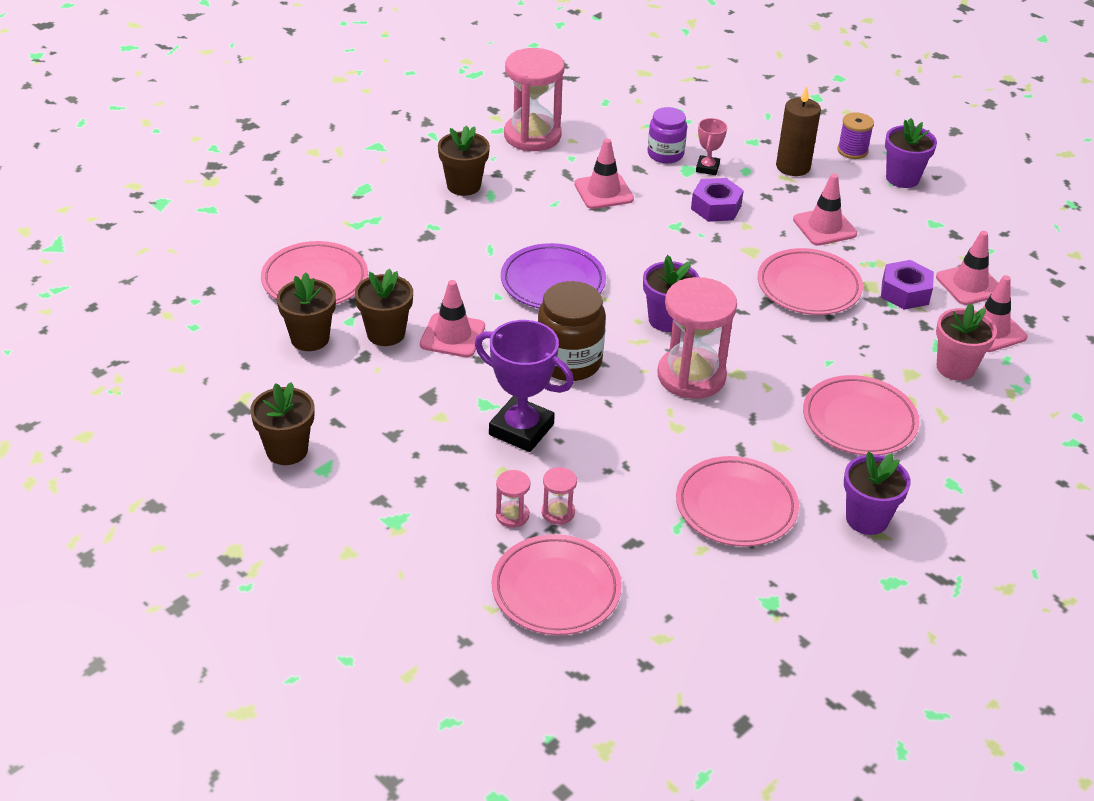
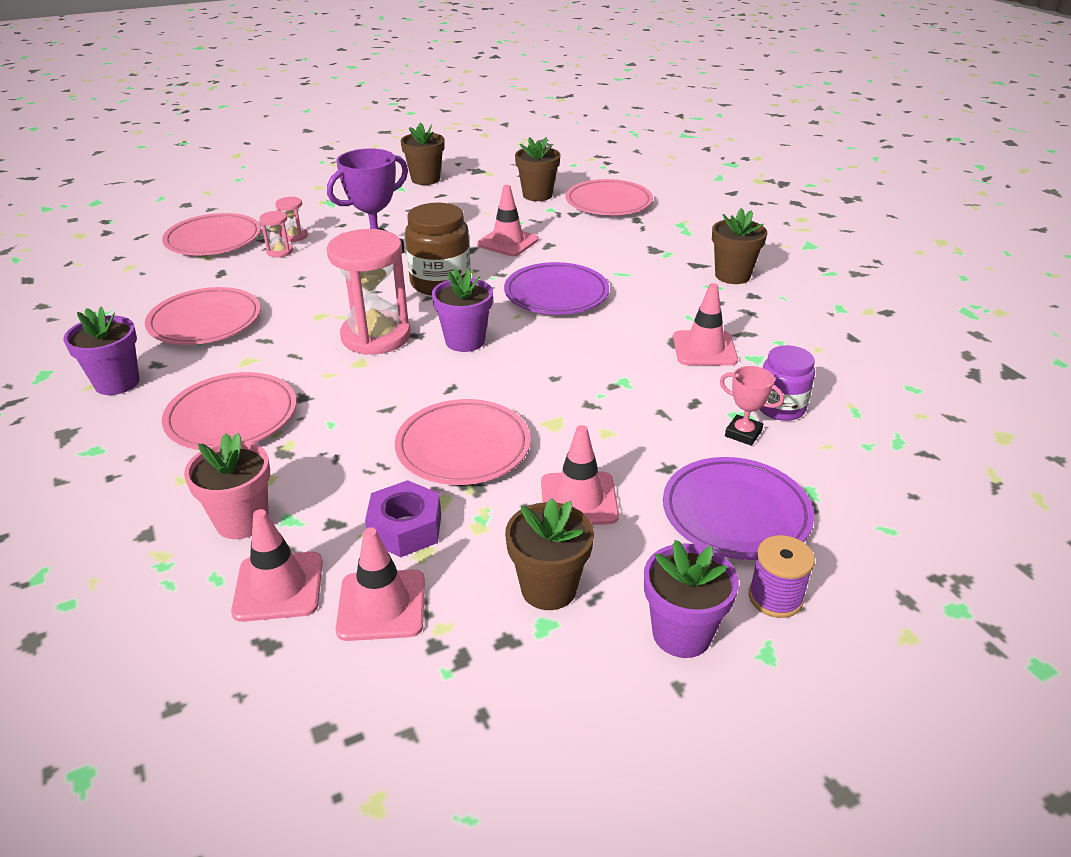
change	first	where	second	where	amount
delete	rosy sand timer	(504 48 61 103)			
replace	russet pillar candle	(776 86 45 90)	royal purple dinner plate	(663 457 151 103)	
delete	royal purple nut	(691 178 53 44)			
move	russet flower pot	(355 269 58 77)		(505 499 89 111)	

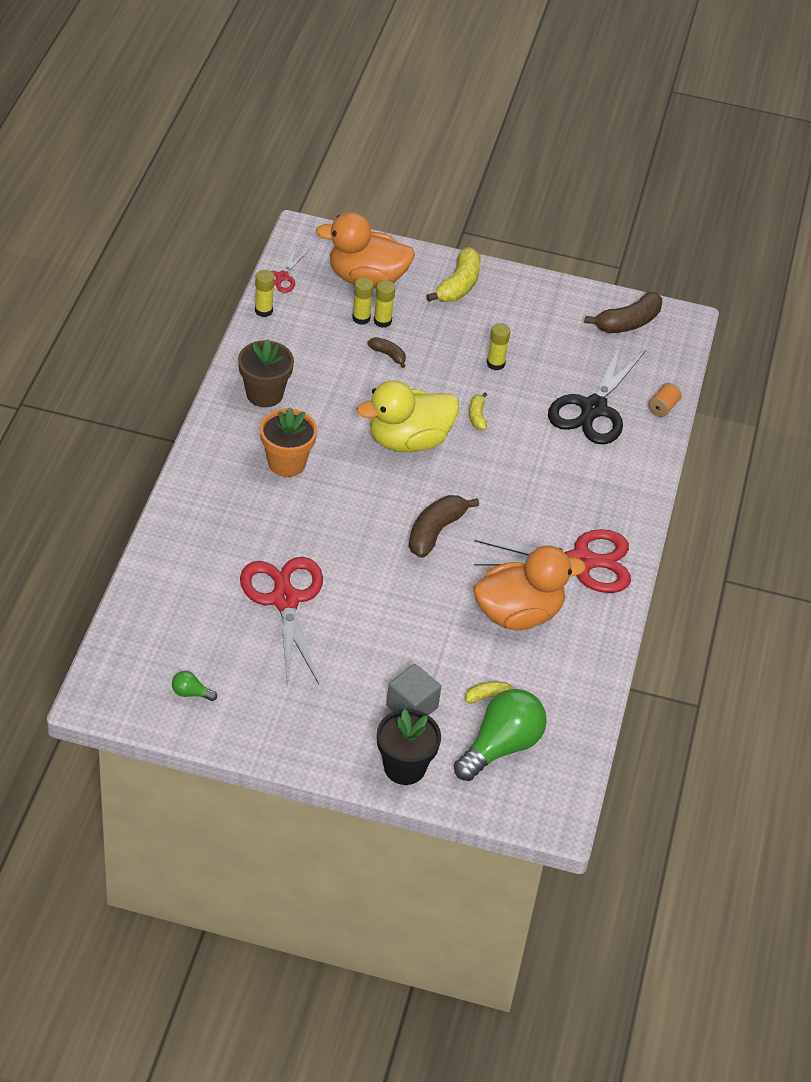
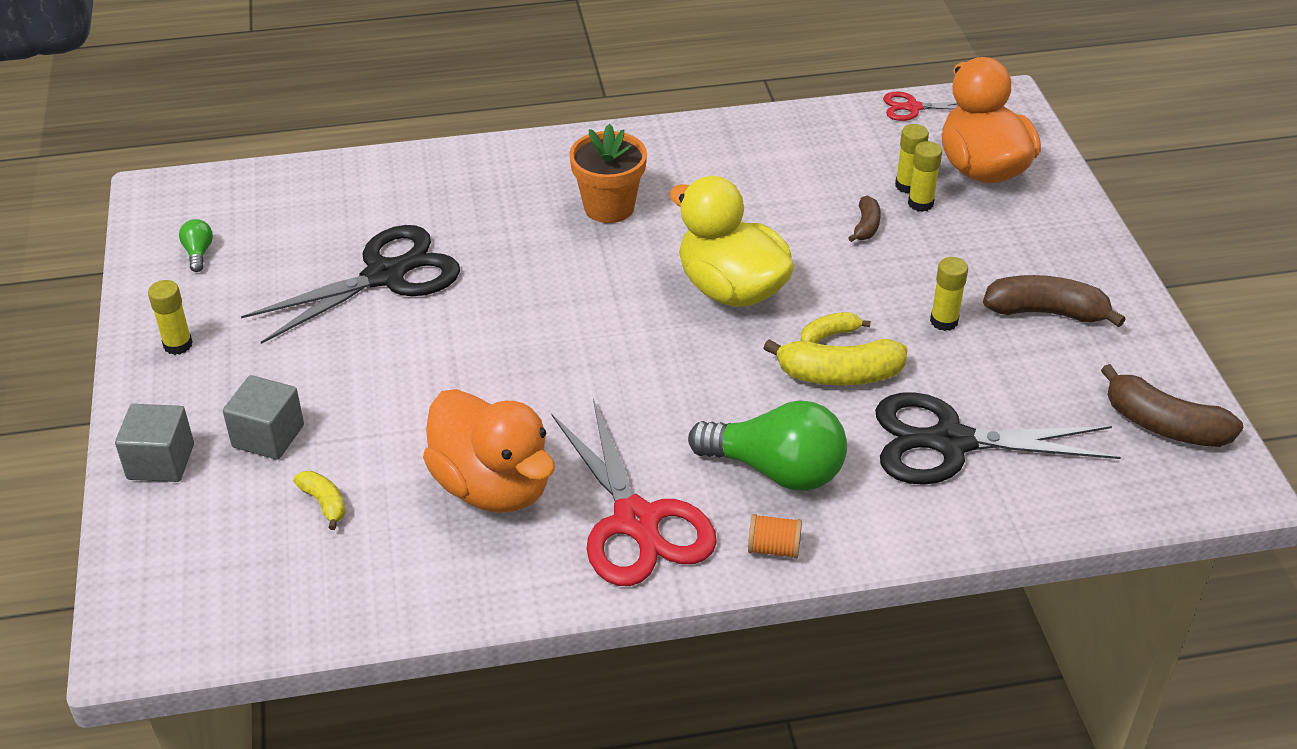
change	first	where	second	where	amount
move	yellow banana fruit	(426 247 55 55)		(764 339 144 47)	
move	yellow glue	(255 270 20 47)		(148 280 45 75)	
delete	russet flower pot	(238 339 56 68)			
move	bright orange spool	(648 383 34 34)		(748 514 54 45)	
move	russet banana fruit	(409 495 70 63)		(983 275 142 52)	
recolor	scarlet shears	(240 557 83 129)	jet-black shears	(241 225 219 119)	
move	emerald light bulb	(454 689 93 92)		(688 400 159 91)	
replace	jet-black flower pot	(377 709 64 76)	gray block	(115 404 79 78)	

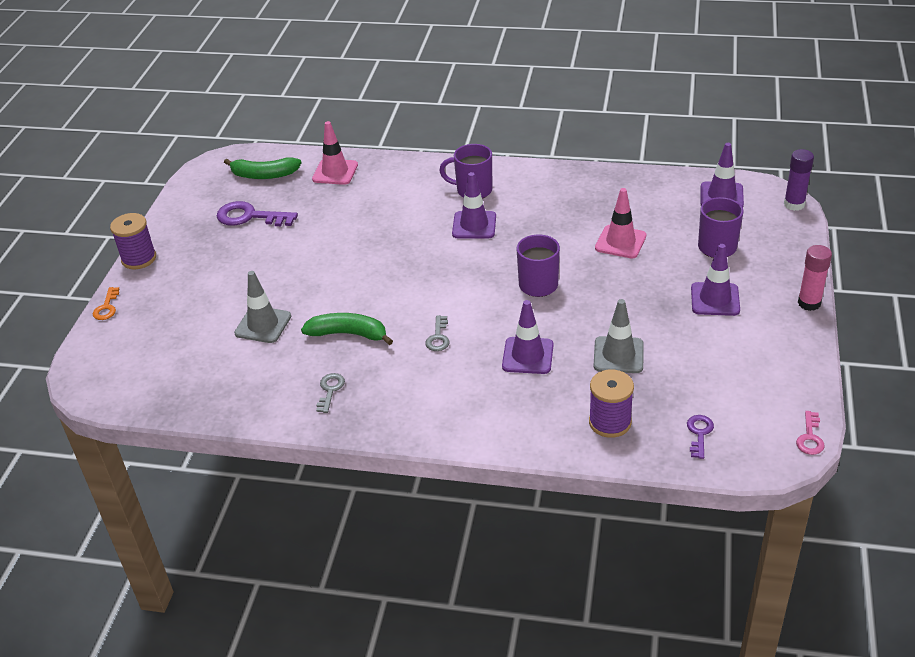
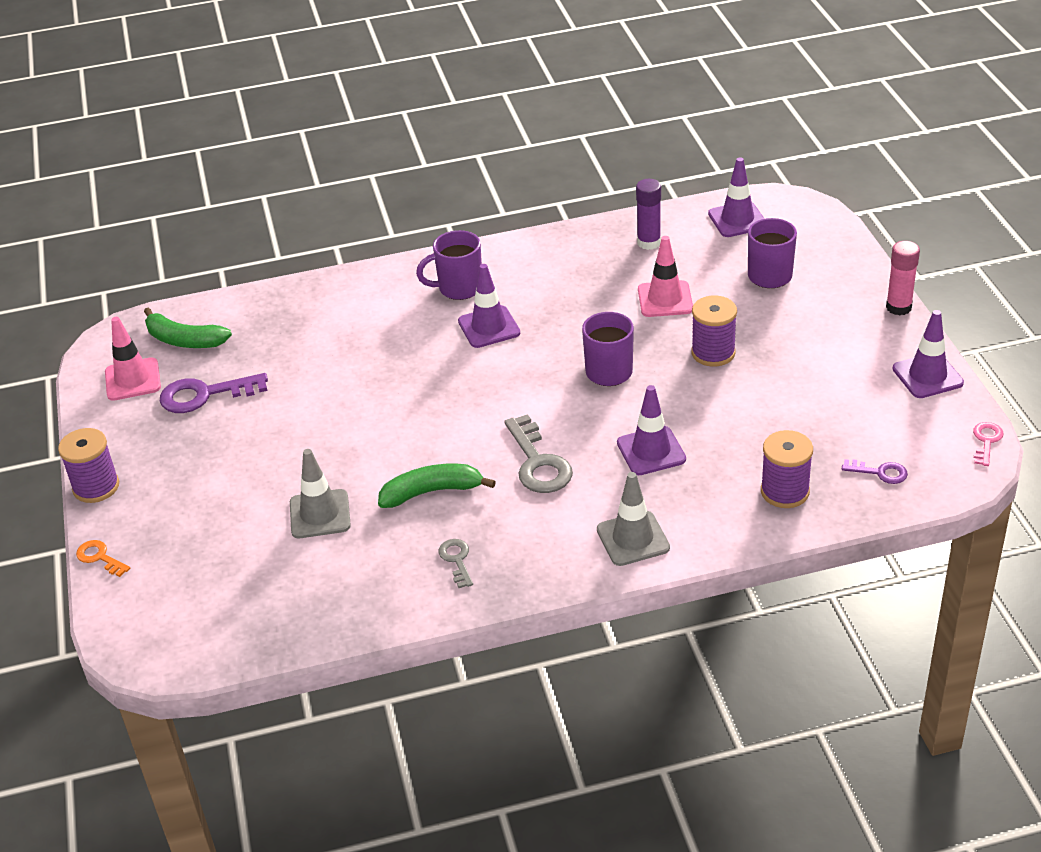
change	first	where	second	where	amount
move	rosy road cone	(312 121 46 64)		(105 317 56 84)	
move	royal purple glue	(784 149 30 62)		(636 179 25 71)	
rotate	emerald banana fruit	(224 157 78 22)		(144 307 88 41)	45 degrees clockwise
move	royal purple road cone	(691 244 49 72)		(893 310 71 88)	
rotate	bright orange latchkey	(93 287 26 33)		(76 540 54 37)	150 degrees clockwise
move	gray road cone	(594 299 50 74)		(597 472 73 94)	
resize	gray latchkey	(425 315 24 36)		(504 414 69 79)	x1.84
rotate	rosy latchkey	(796 411 29 44)		(973 422 31 44)	150 degrees counterclockwise
rotate	royal purple latchkey	(687 415 27 44)		(842 459 66 25)	120 degrees clockwise
insert			royal purple spool	(691 296 46 70)	

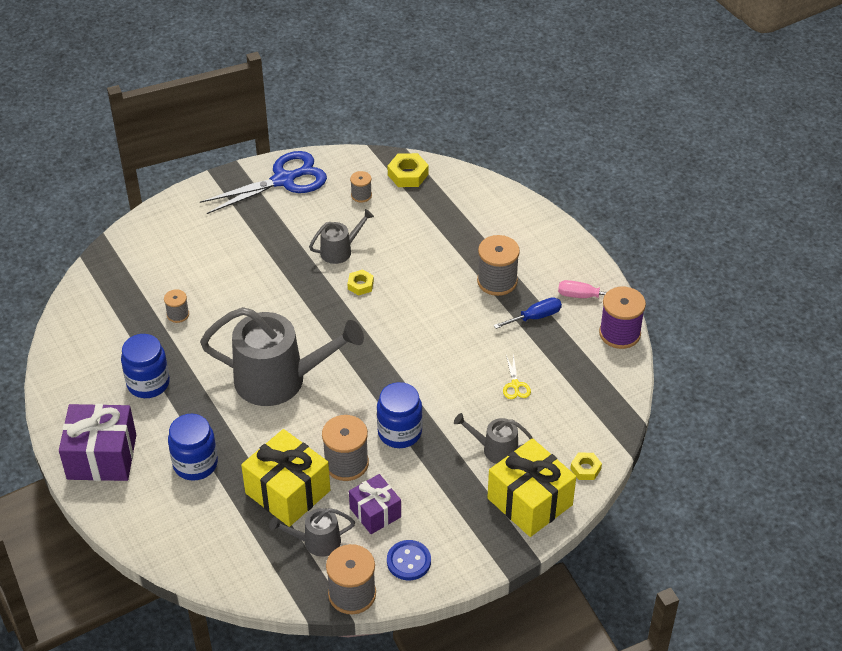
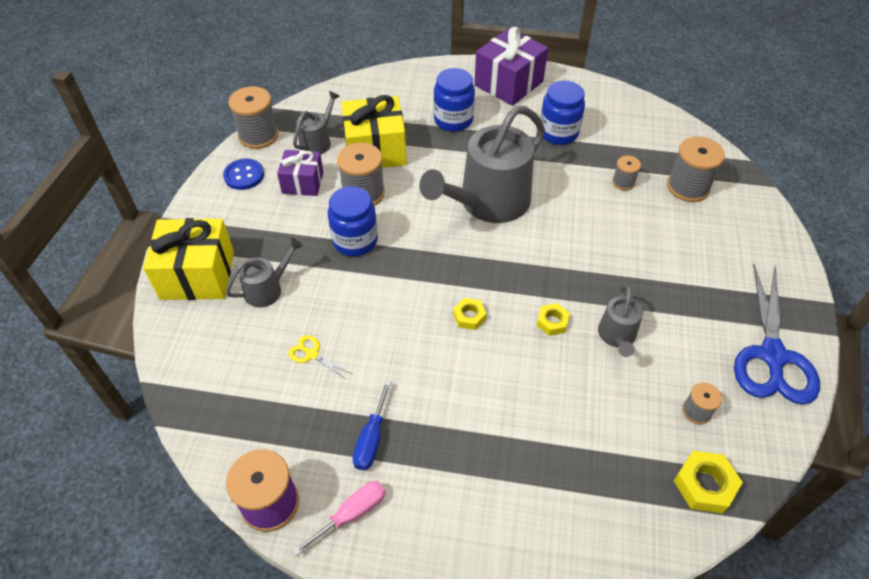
change	first	where	second	where	amount
move	gray spool	(477 235 43 61)		(667 137 58 65)	
move	yellow nut	(570 453 32 27)		(453 298 34 32)	

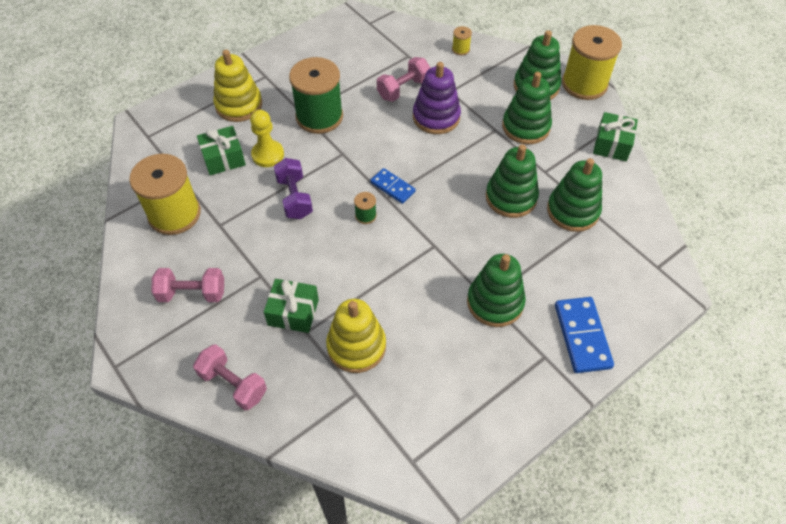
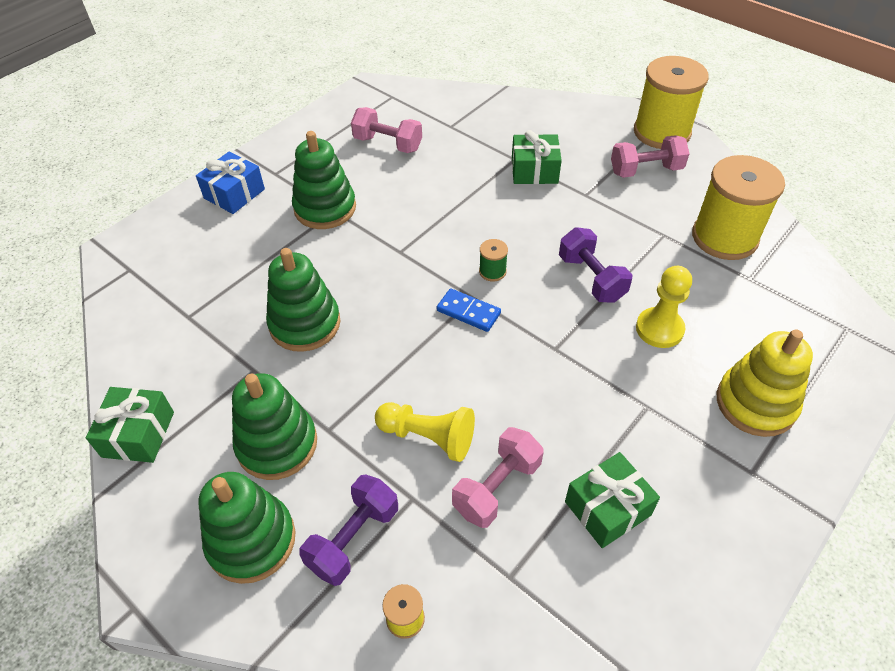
change	first	where	second	where	amount
move	yellow spool	(562 25 60 75)		(634 56 75 93)	
delete	emerald spool	(289 57 54 77)			
replace	royal purple ring stacker	(413 62 48 72)	yellow pawn	(375 402 100 60)	
move	emerald wrapped gift	(197 126 49 49)		(565 452 95 96)	
delete	emerald ring stacker	(547 158 55 74)			
replace	royal blue domino tile	(555 297 59 76)	royal blue wrapped gift	(196 152 69 62)	
delete	yellow ring stacker	(326 299 60 74)			
move	rosy free weight	(193 344 74 67)		(351 107 71 46)	
insert			royal purple free weight	(299 475 99 111)	

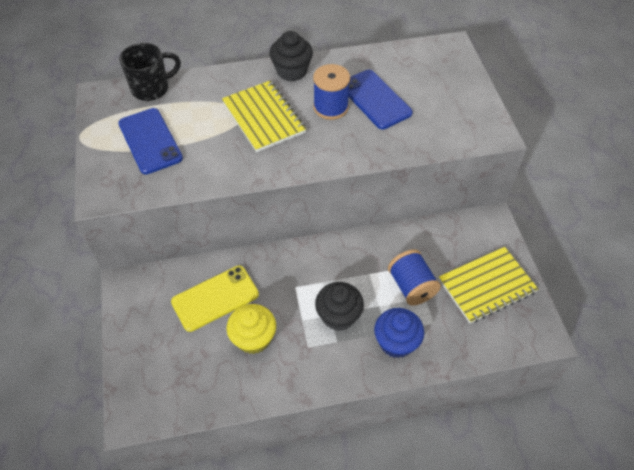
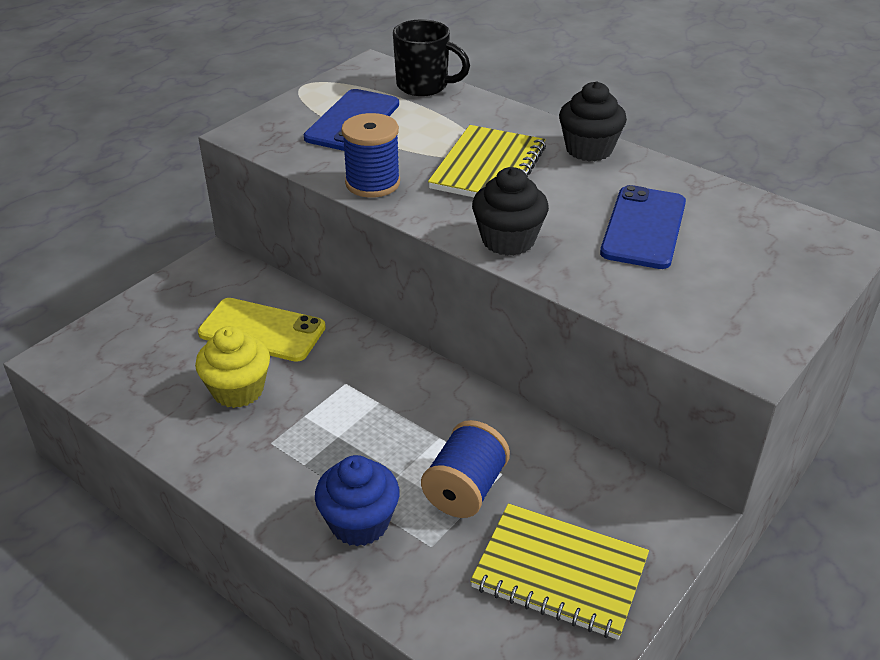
change	first	where	second	where	amount
move	royal blue spool	(313 64 37 56)		(341 113 59 85)	
move	jet-black fairy cake	(315 282 49 49)		(472 167 77 89)	

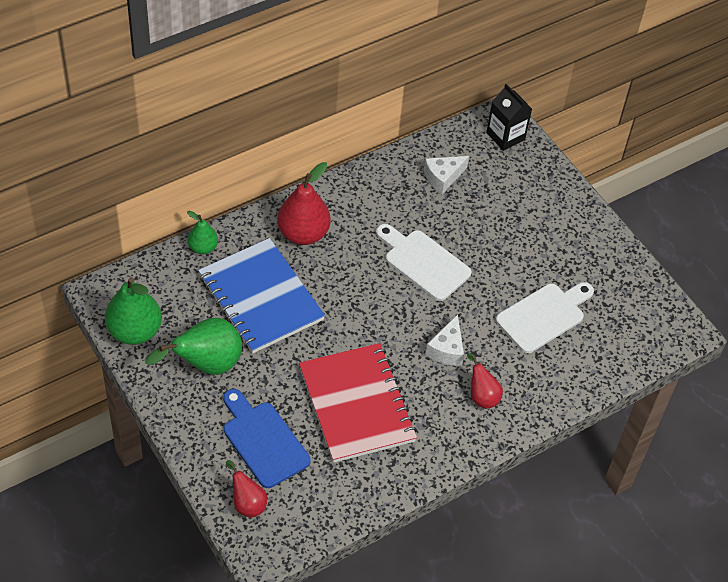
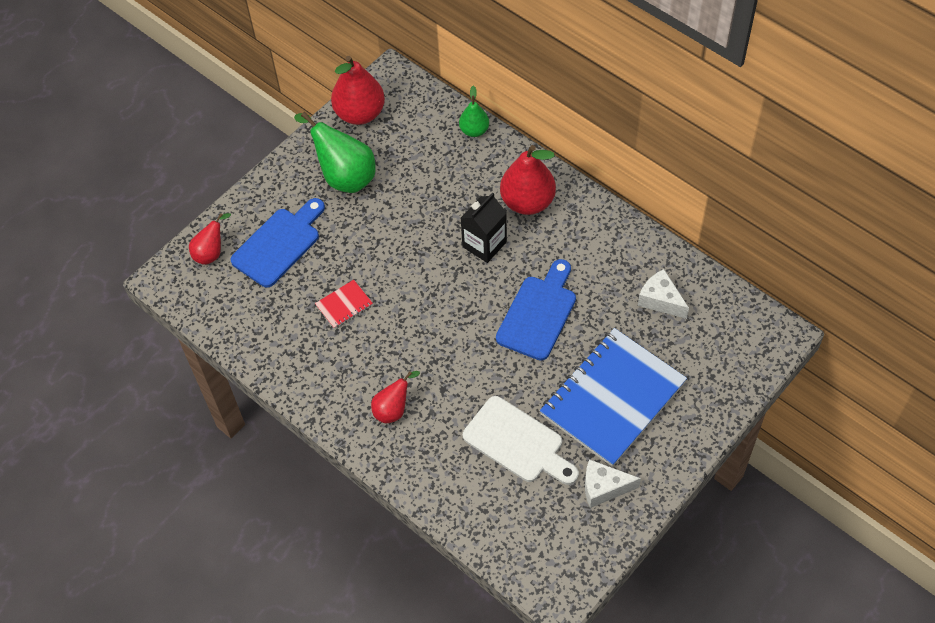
change	first	where	second	where	amount
move	jet-black milk carton	(486 84 46 67)		(461 192 46 71)	
recolor	white chopping board	(376 224 96 77)	royal blue chopping board	(496 259 80 102)	
move	royal blue exercise book	(198 238 127 116)		(540 328 147 139)	
recolor	emerald toy pear	(105 277 57 68)	scarlet toy pear	(331 56 54 69)	
move	white piece of cheese	(425 315 39 51)		(585 459 56 49)	
resize	scarlet exercise book	(299 343 118 120)		(315 280 58 49)	x0.40

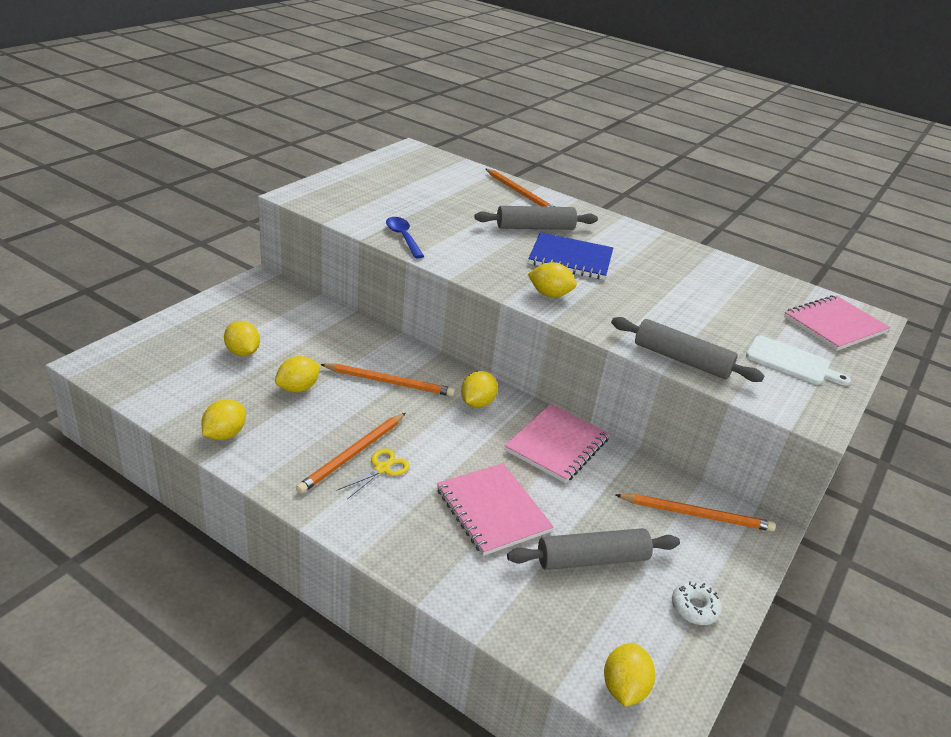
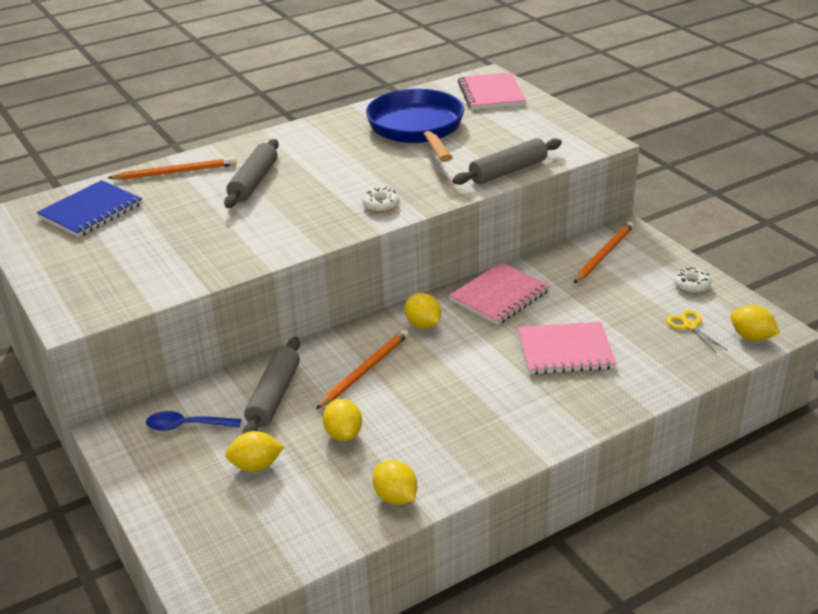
change	first	where	second	where	amount
move	royal blue tablespoon	(386 217 38 41)		(146 411 95 20)	
move	royal blue exercise book	(528 232 85 48)		(37 180 105 57)	
replace	yellow toy lemon	(528 262 49 35)	white doughnut	(363 187 36 26)	
delete	white chopping board	(746 335 105 51)			
rotate	rosy exercise book	(504 404 106 79)		(449 262 101 63)	75 degrees clockwise
delete	bright orange lead pencil	(296 413 109 81)			
move	yellow shears	(336 448 74 51)		(666 310 61 44)	
move	gray dough roller	(507 528 173 42)		(243 337 57 97)	
insert			royal blue skillet	(366 89 98 73)	

